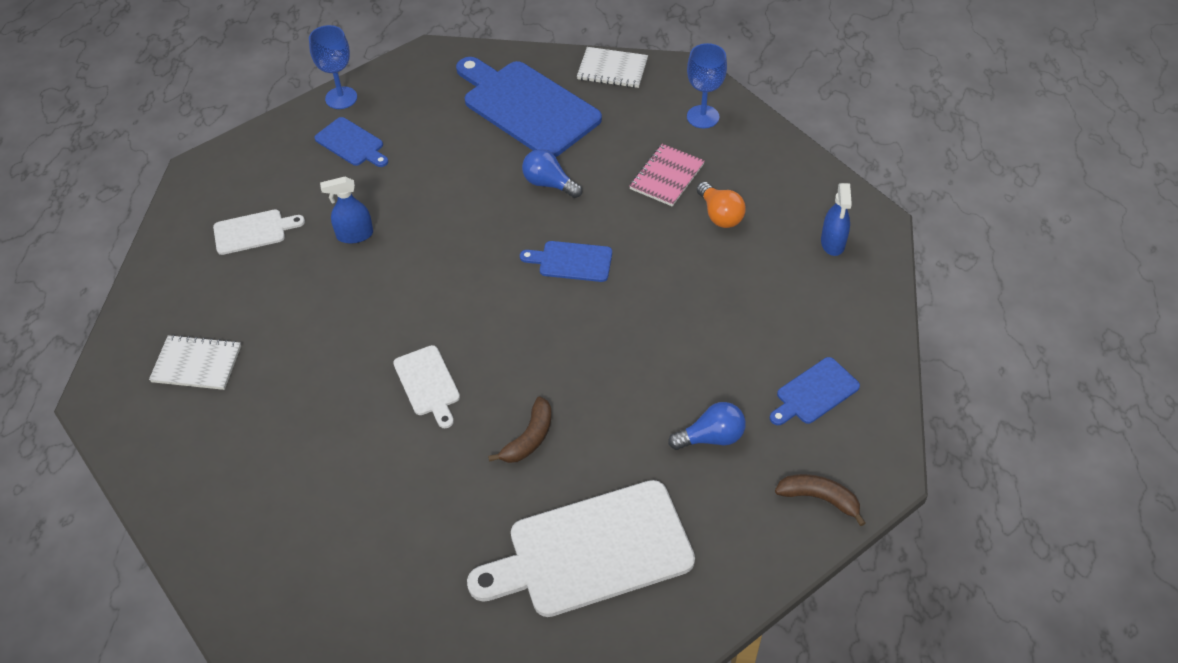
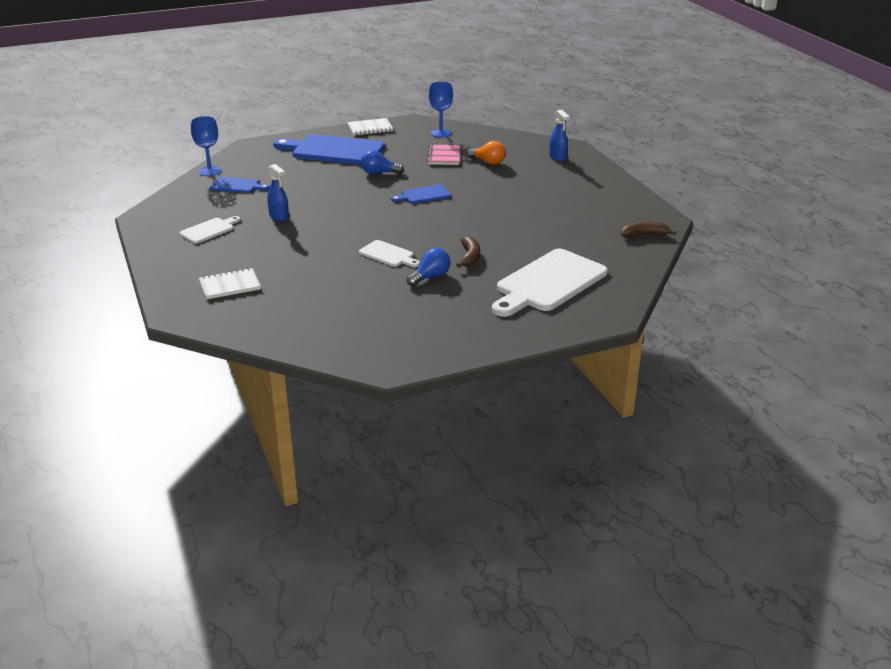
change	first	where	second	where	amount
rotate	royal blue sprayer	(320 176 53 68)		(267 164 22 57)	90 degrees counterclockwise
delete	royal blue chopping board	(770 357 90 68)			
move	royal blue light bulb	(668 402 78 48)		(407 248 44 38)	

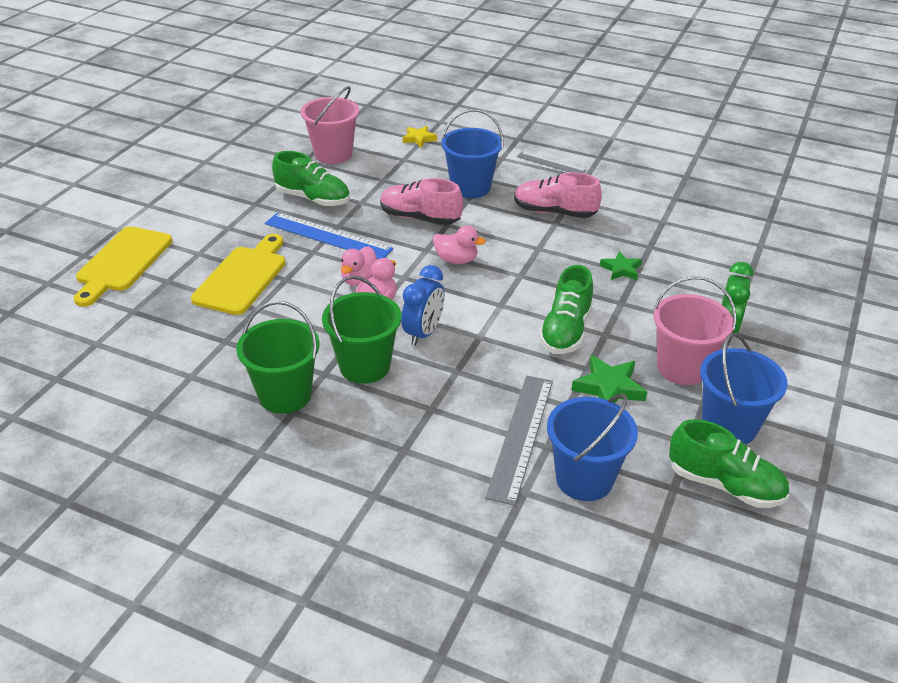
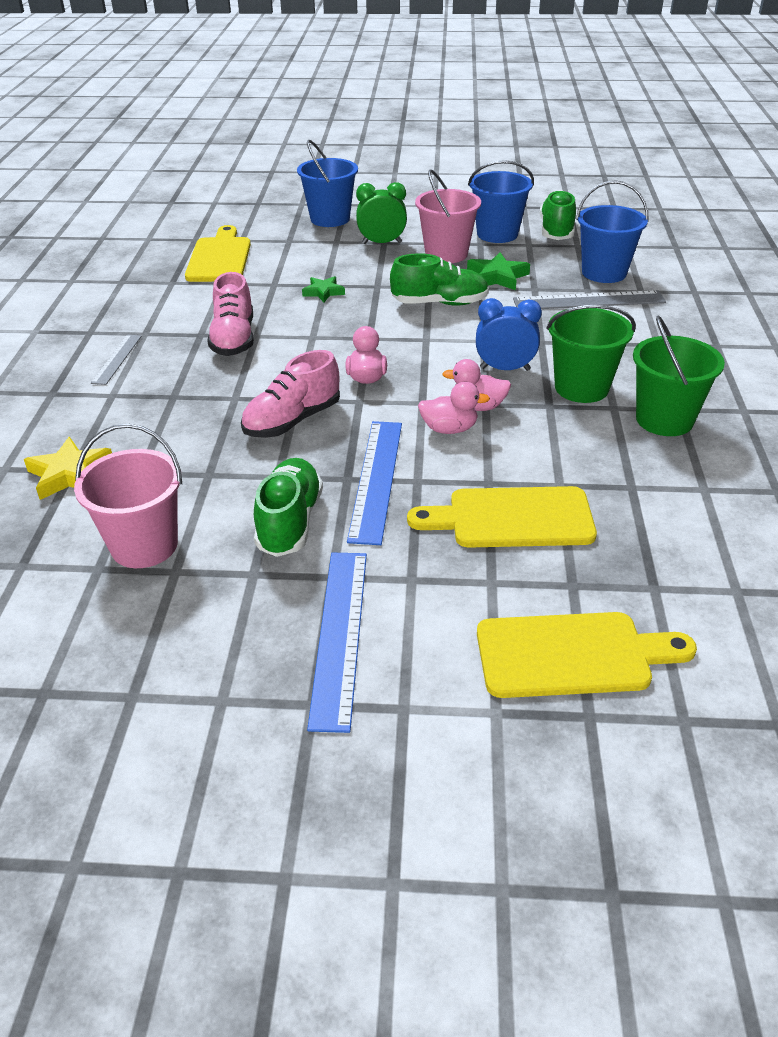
change	first	where	second	where	amount
move	royal blue sand bucket	(441 109 63 89)		(297 140 61 87)	
resize	yellow five-pointed star	(403 126 34 22)		(24 437 88 63)	x1.52
rotate	rosy sneaker	(380 178 83 47)		(241 350 99 88)	45 degrees clockwise
insert			yellow chopping board	(185 225 66 57)	
insert			royal blue measuring stick	(307 553 60 180)	

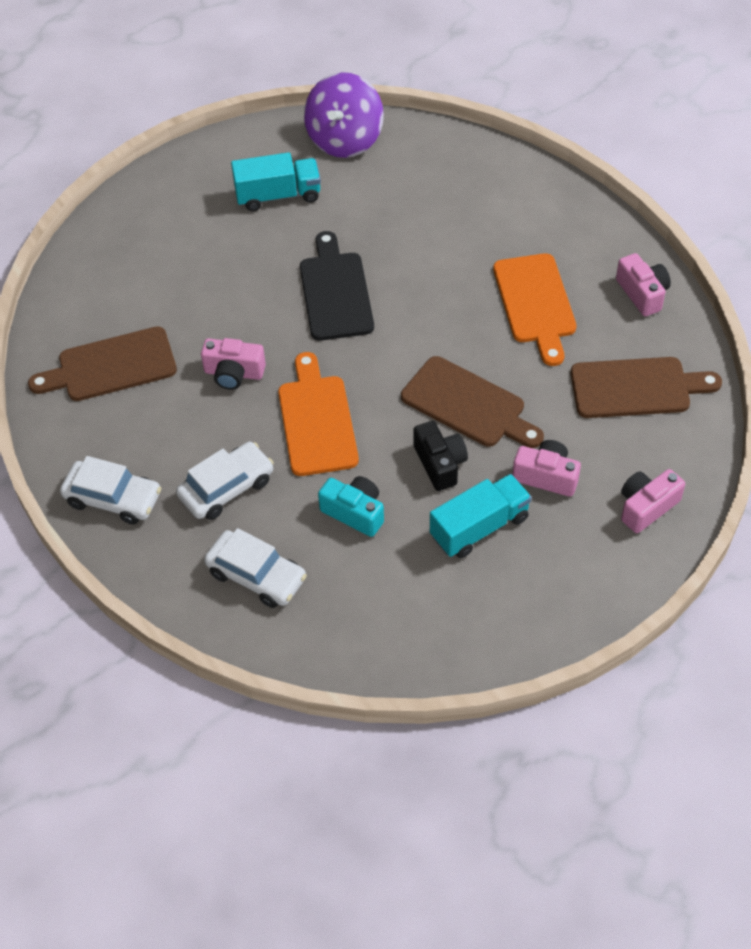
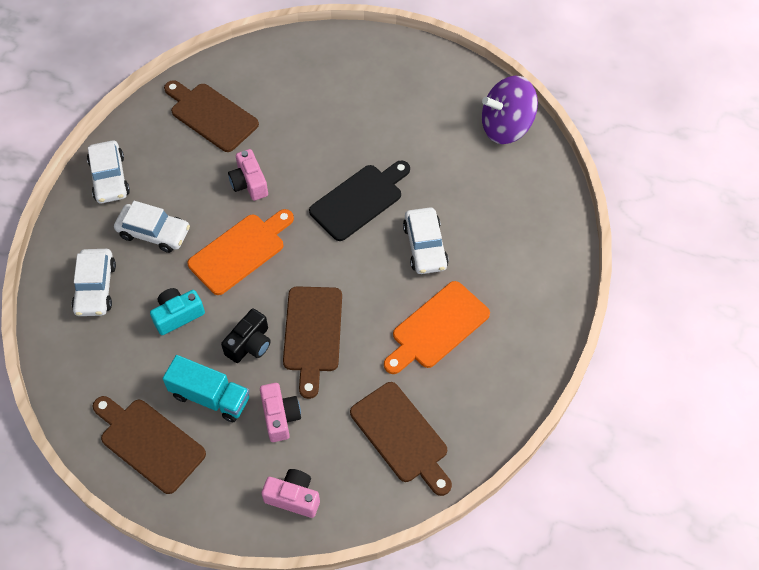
change	first	where	second	where	amount
delete	teal truck	(231 152 90 59)			
delete	rosy compact camera	(616 253 55 63)			
rotate	teal compact camera	(318 476 66 61)		(150 288 55 47)	120 degrees counterclockwise
insert			white automobile	(403 207 46 67)	
insert			russet chopping board	(92 396 114 98)	

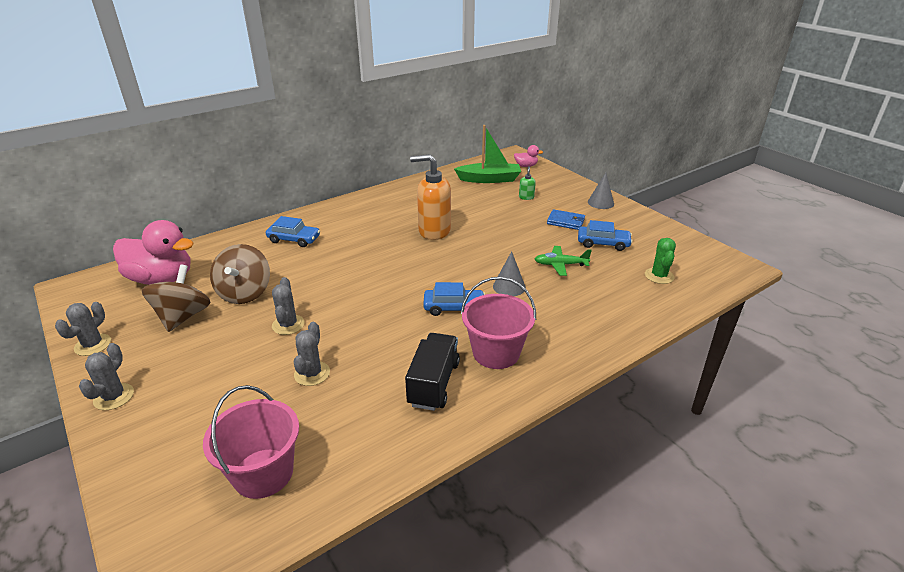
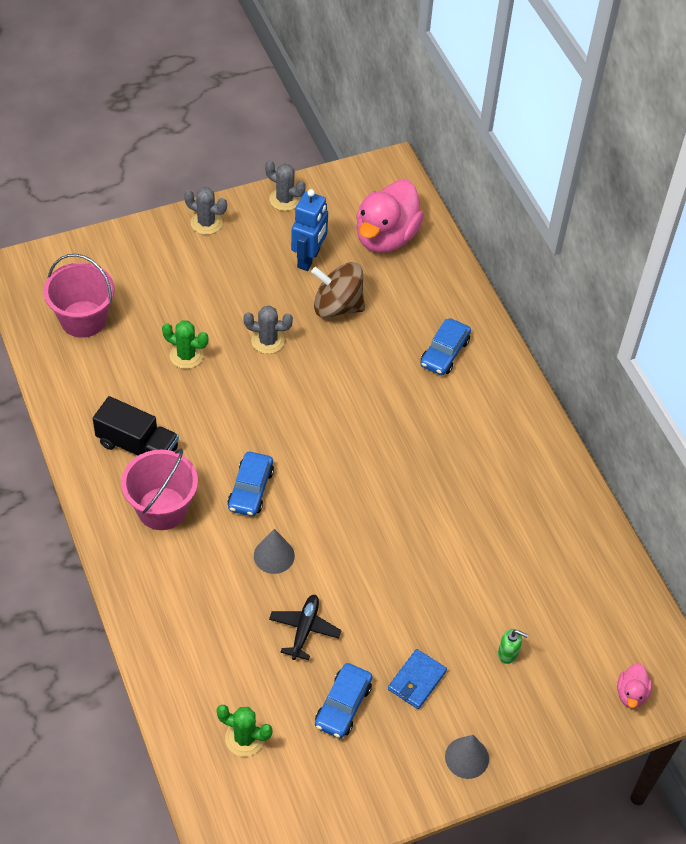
change	first	where	second	where	amount
delete	emerald boat	(454 125 67 58)			
delete	bright orange pump bottle	(410 154 41 86)			
recolor	emerald plane	(535 246 57 30)	jet-black plane	(269 595 73 65)	
replace	russet toy top	(142 264 69 68)	royal blue robot	(291 189 37 82)	
recolor	gray cactus	(294 322 36 64)	emerald cactus	(162 320 46 49)	

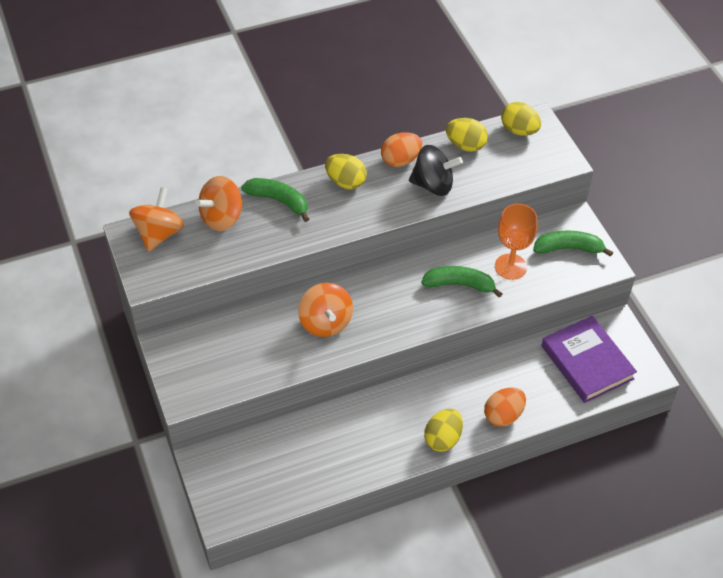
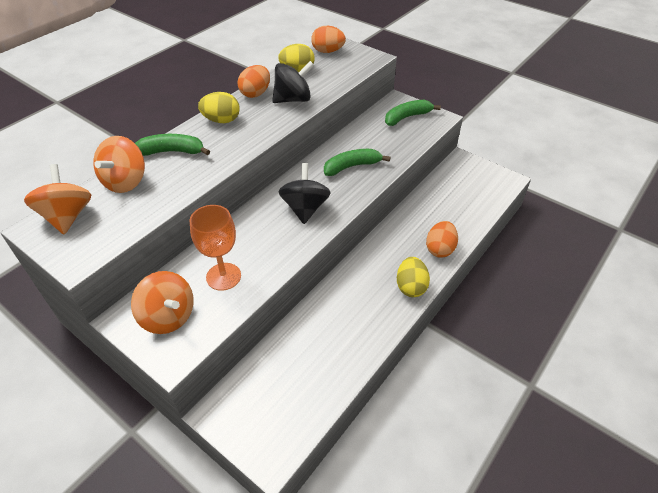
change	first	where	second	where	amount
recolor	yellow egg	(501 102 40 34)	bright orange egg	(311 26 35 27)	
move	bright orange chalice	(495 204 43 76)		(189 205 52 86)	
move	bright orange toy top	(298 283 55 54)		(131 271 63 63)	
delete	royal purple hardback	(541 316 96 87)			
insert			jet-black toy top	(279 163 52 61)	

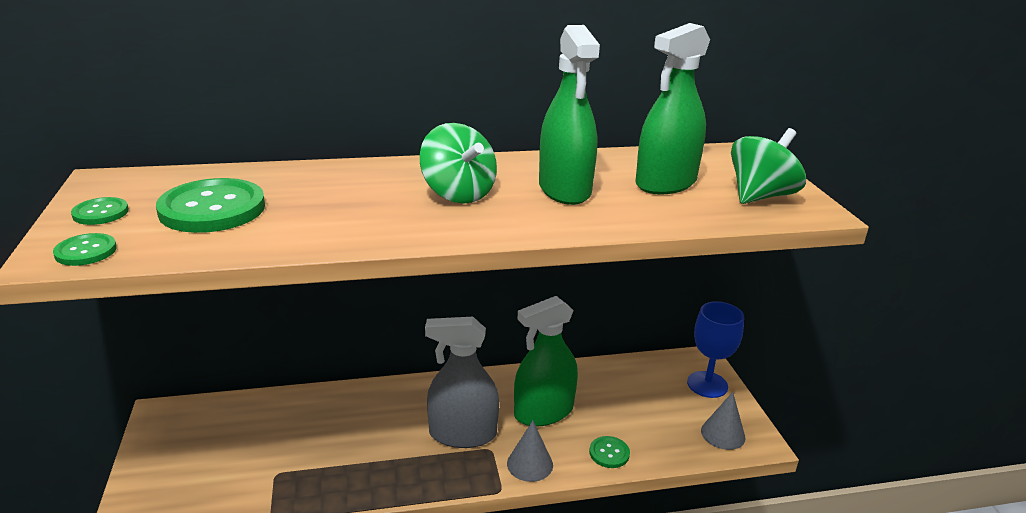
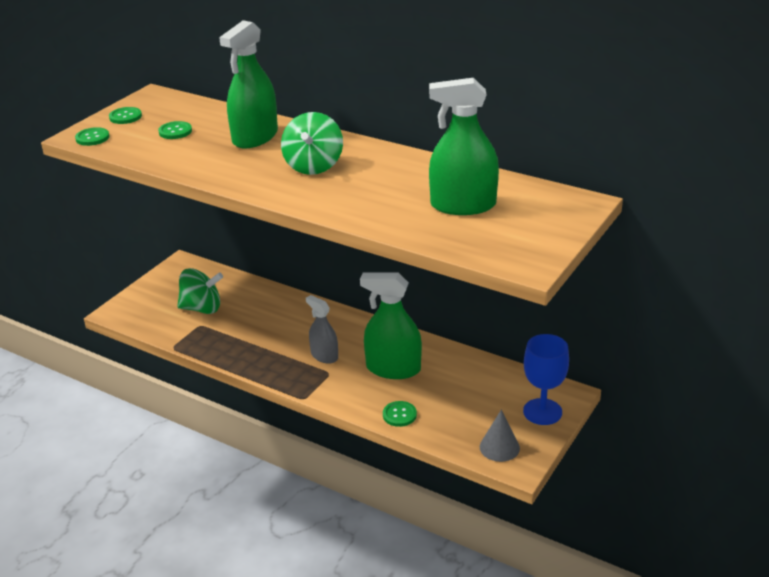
change	first	where	second	where	amount
move	emerald sprayer	(539 25 61 180)		(219 20 59 128)	
move	emerald toy top	(731 128 75 76)		(177 268 46 46)	
resize	emerald sewing button	(156 178 109 55)		(158 121 34 18)	x0.49
resize	gray sprayer	(425 317 74 131)		(306 295 32 69)	x0.61
delete	gray cone	(507 420 46 62)			

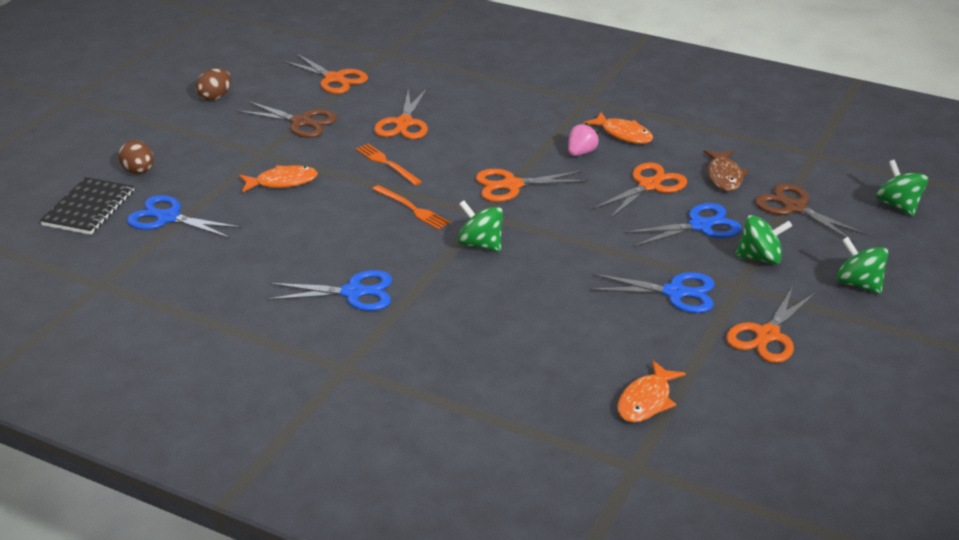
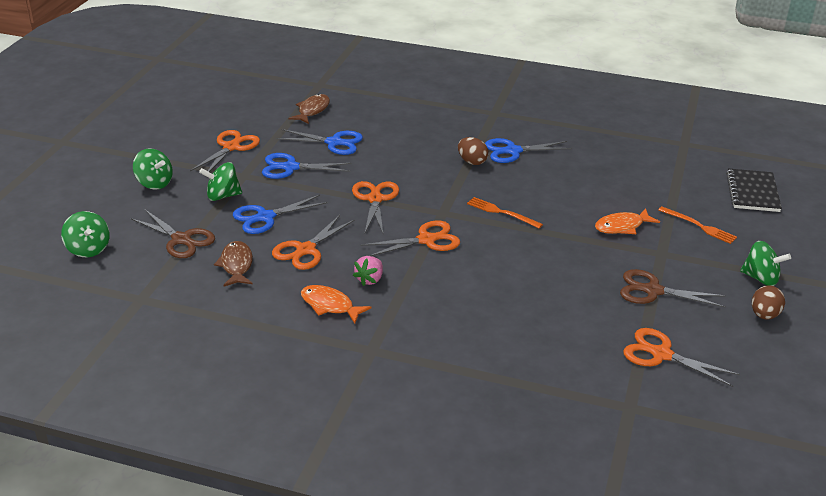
change	first	where	second	where	amount
move	bright orange shears	(374 88 54 51)		(352 181 47 52)	
move	russet egg	(118 140 36 34)		(458 137 31 28)	
move	bright orange dinner fork	(356 144 66 42)		(658 206 79 38)	
move	royal blue shears	(127 195 115 43)		(276 129 87 26)	
move	emerald toy top	(458 200 45 52)		(740 241 51 45)	
recolor	bright orange fish	(617 360 69 62)	russet fish	(288 94 42 30)	

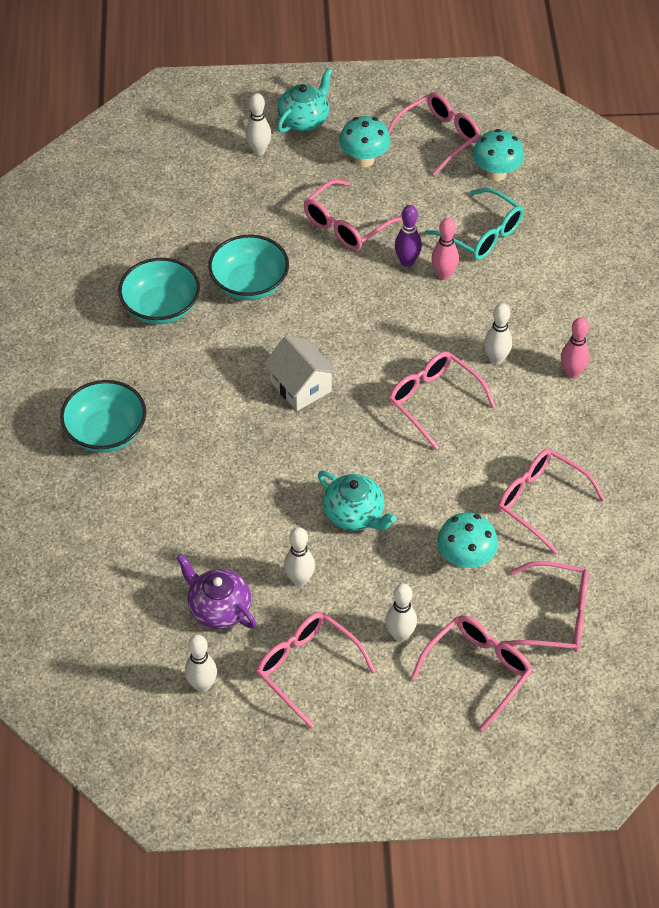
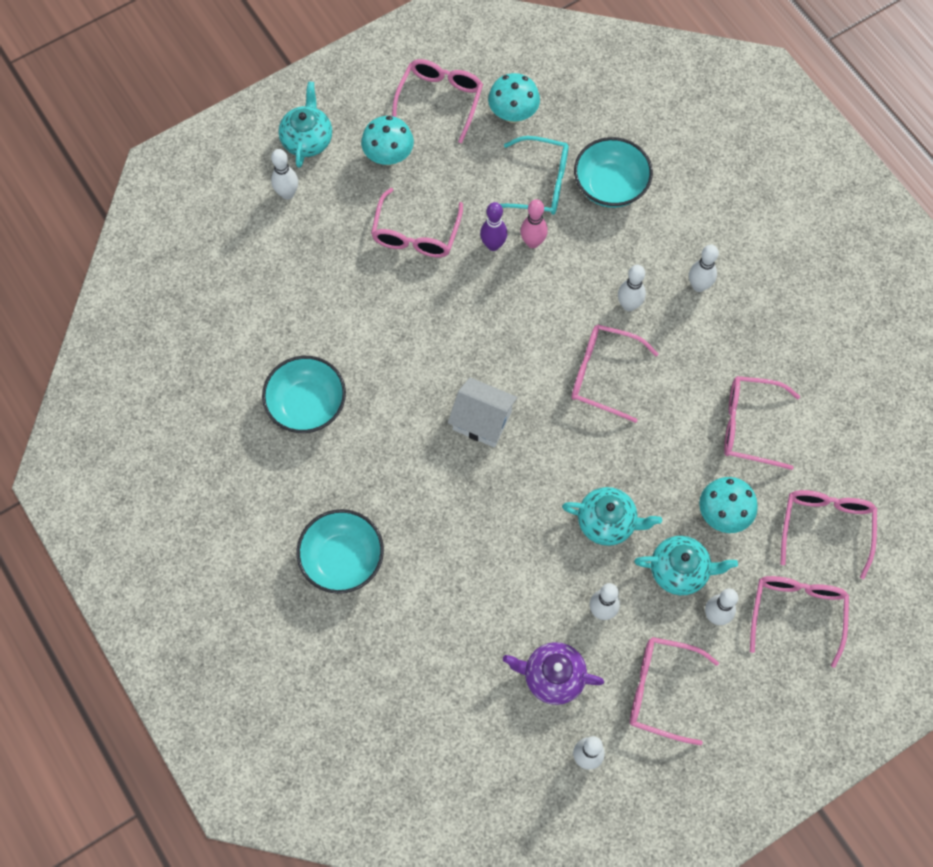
change	first	where	second	where	amount
move	teal bowl	(208 235 81 65)		(574 137 79 71)	
recolor	rosy skittle	(561 317 29 61)	white skittle	(689 245 30 47)	
rotate	rosy glasses	(500 561 89 91)		(781 490 96 89)	60 degrees counterclockwise
insert			teal china teapot	(634 536 104 59)	

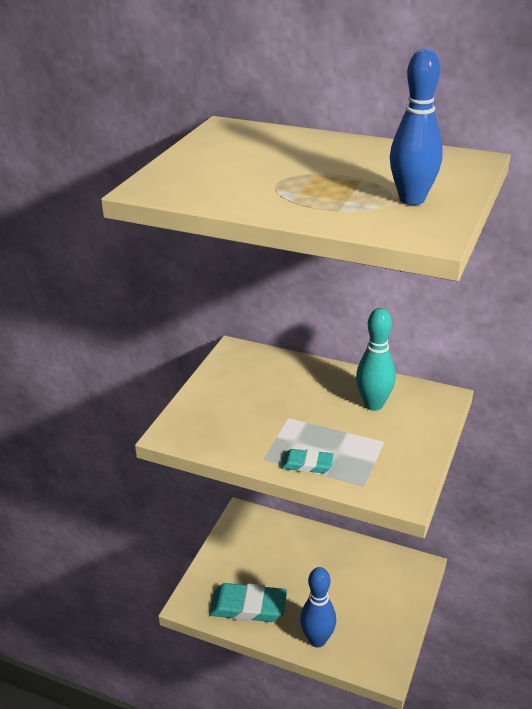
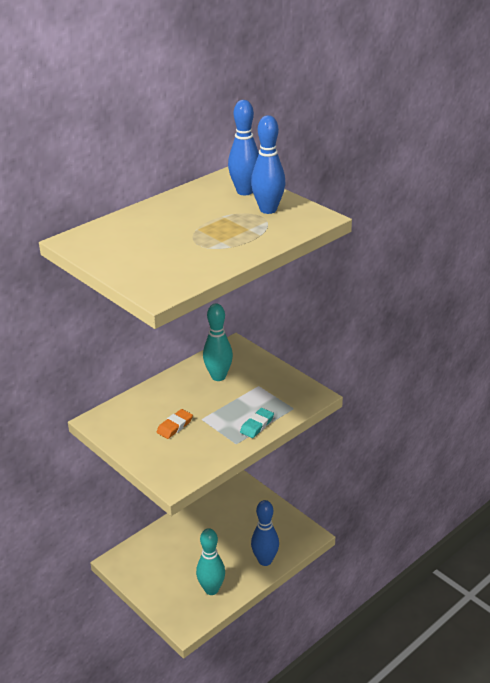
change	first	where	second	where	amount
replace	teal eraser	(209 583 78 39)	teal skittle	(196 528 29 67)	
insert			royal blue skittle	(228 100 31 95)	
insert			bright orange eraser	(157 409 36 30)	

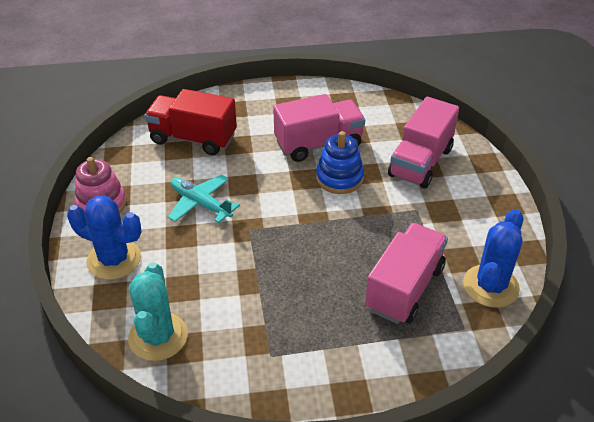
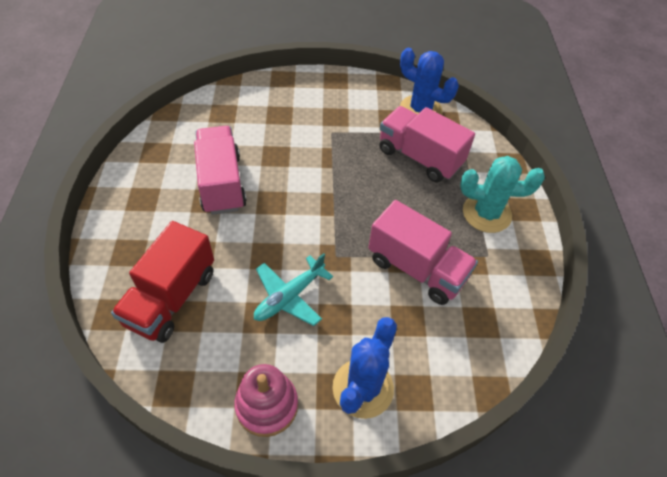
change	first	where	second	where	amount
move	rosy truck	(388 97 71 91)		(368 200 110 105)	
delete	royal blue ring stacker	(316 131 48 63)			
move	teal cactus	(128 262 60 99)		(460 156 85 77)	

